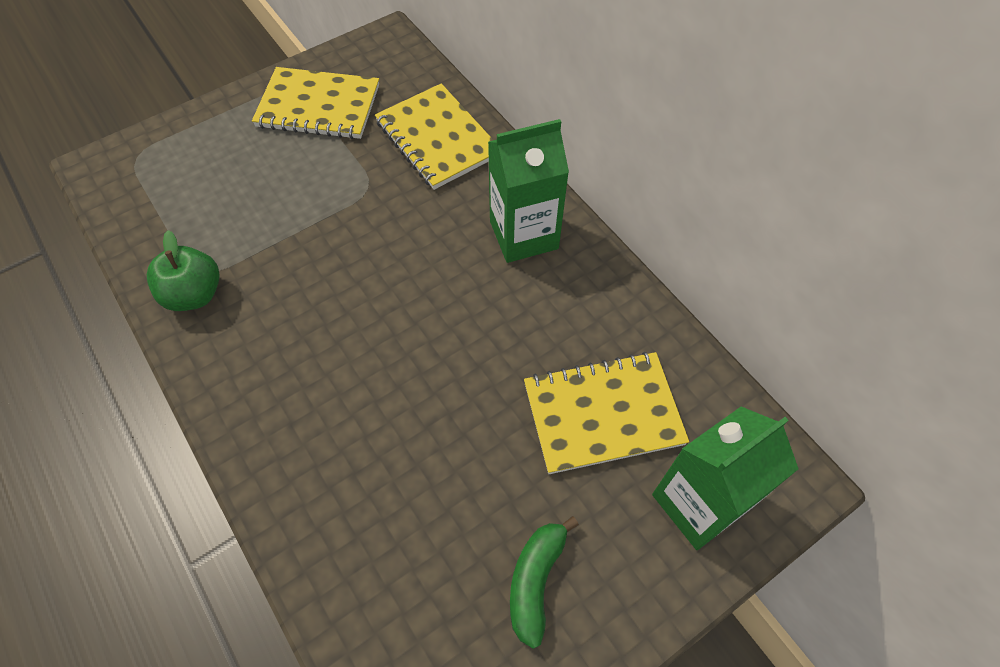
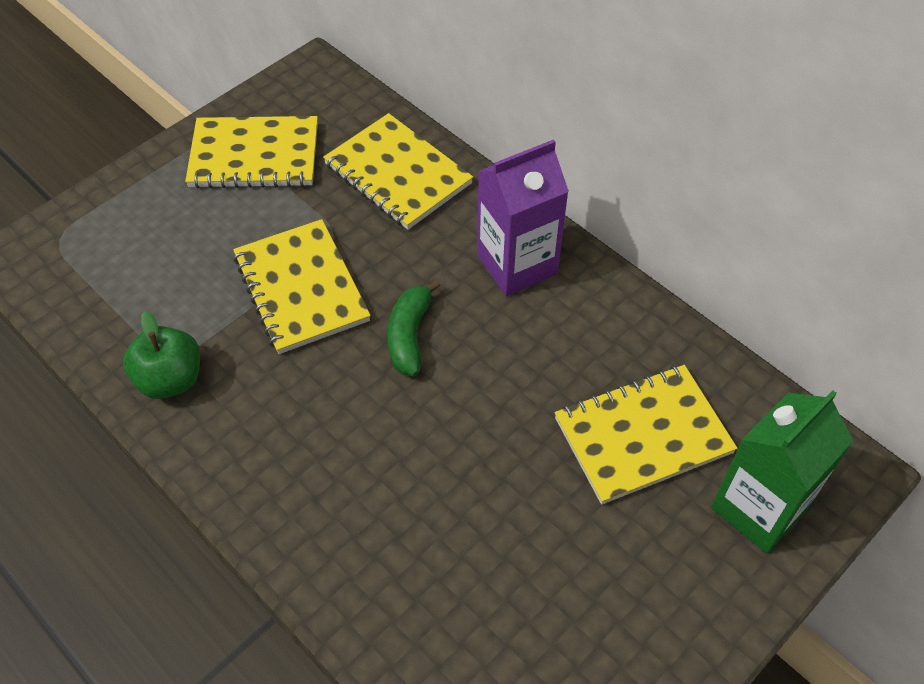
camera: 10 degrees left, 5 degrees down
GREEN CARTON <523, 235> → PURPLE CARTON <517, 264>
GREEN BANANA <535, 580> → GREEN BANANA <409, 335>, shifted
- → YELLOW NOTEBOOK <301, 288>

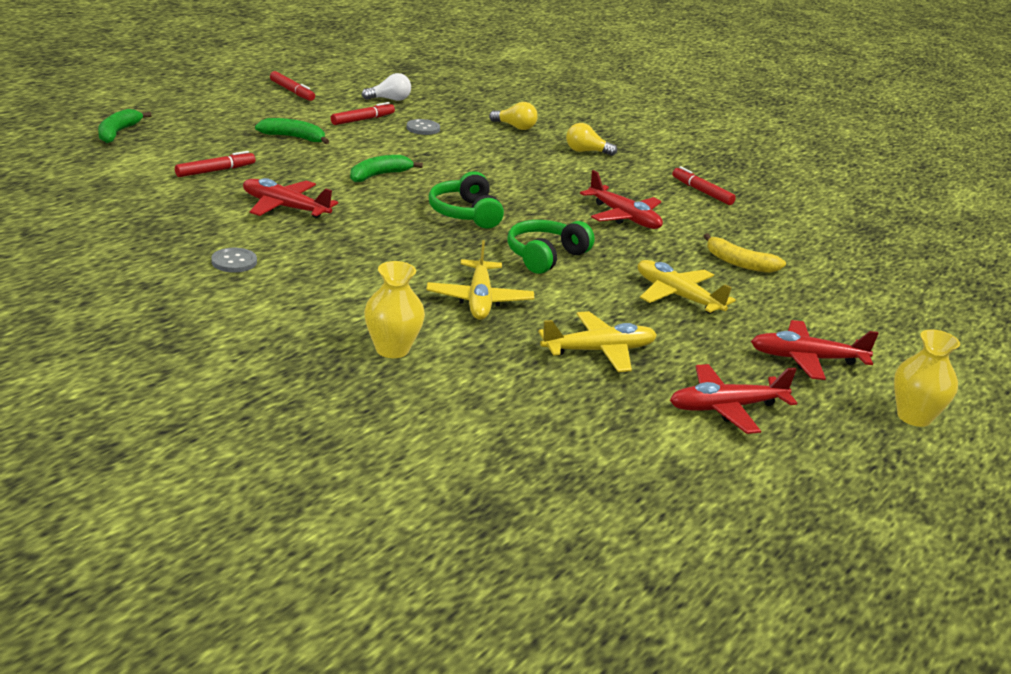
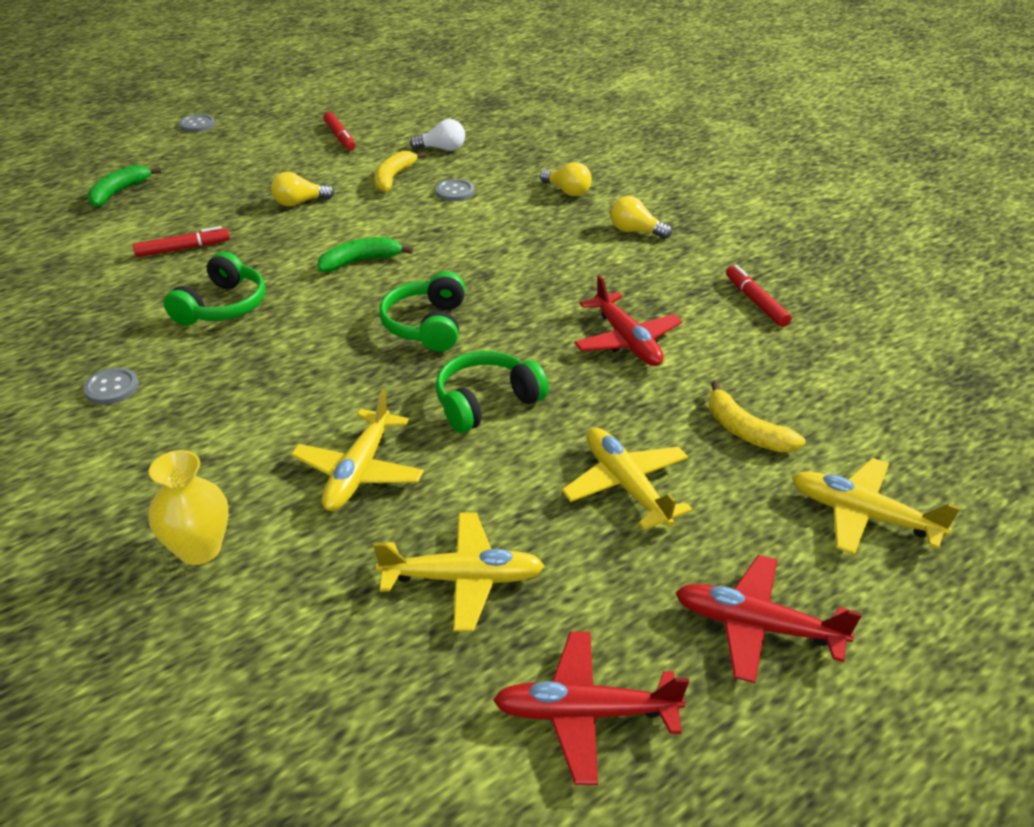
camera: 20 degrees right, 10 degrees up
RED MARKER <363, 120> → YELLOW BANANA <393, 178>
GREEN BANANA <294, 137> → YELLOW LIGHT BULB <299, 202>
RED PLANE <285, 207> → GREEN HEADPHONES <222, 306>
YELLOW VASE <914, 417> → -
- → GREY BUTTON <197, 125>
- → YELLOW PLANE <862, 515>

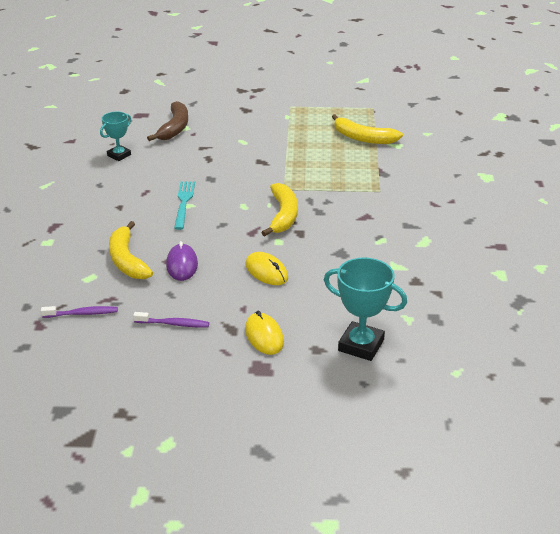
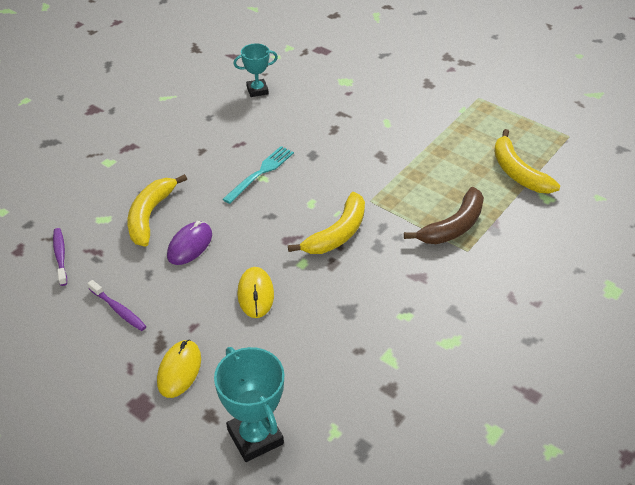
camera: 35 degrees right, 10 degrees up
BROWN BANANA <175, 128> → BROWN BANANA <453, 226>, shifted
PURPLE TOOTHBRUSH <82, 313> → PURPLE TOOTHBRUSH <60, 256>, 135 degrees counterclockwise

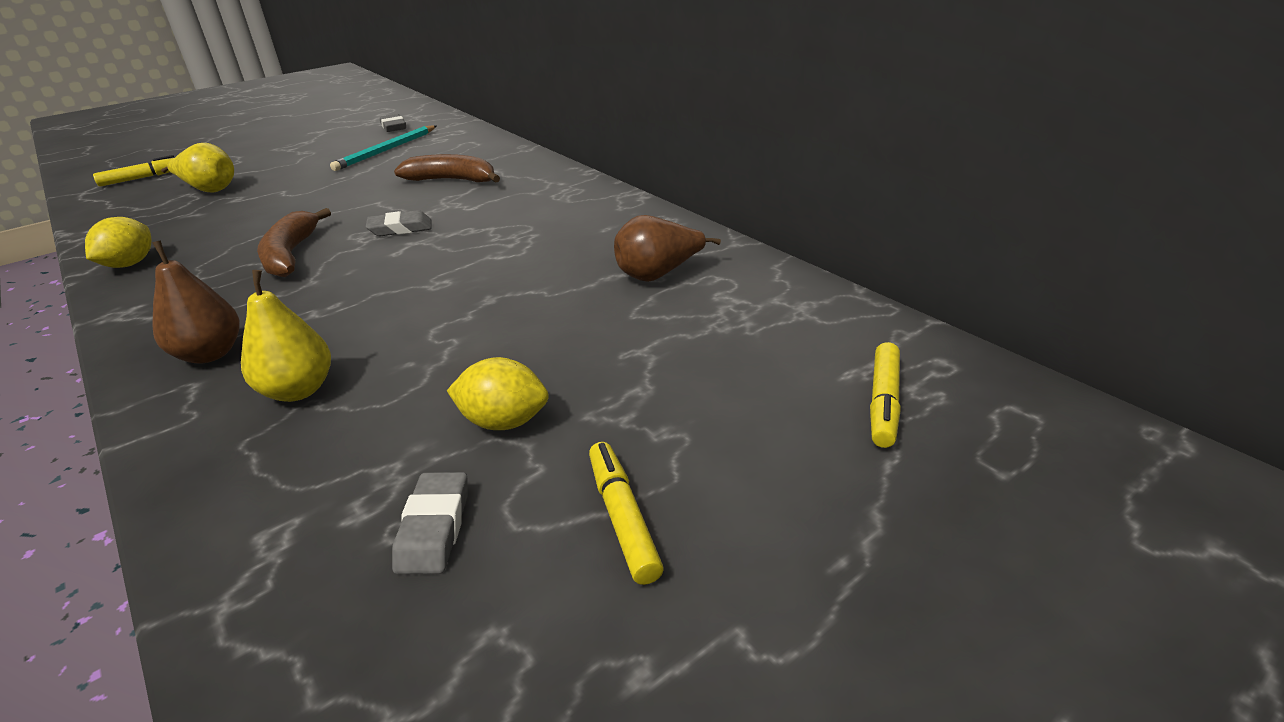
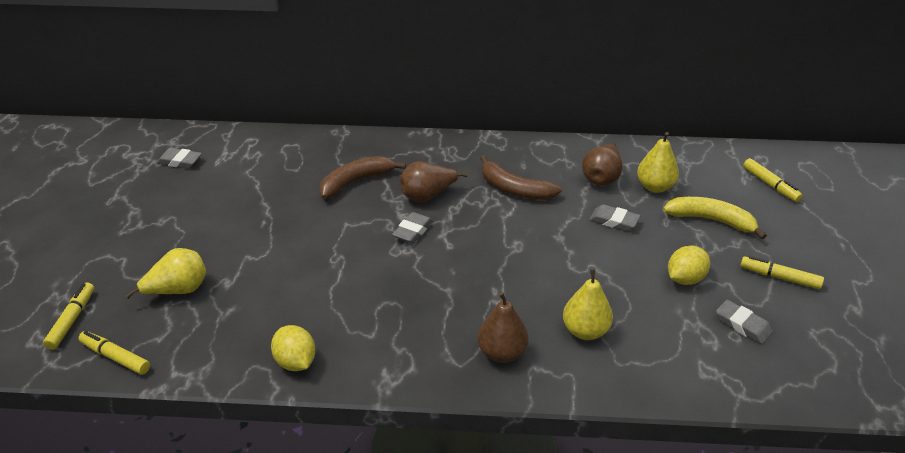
camera: 50 degrees left, 5 degrees up
TURQUOISE PENCIL <386, 150> → -
BROWN BANANA <291, 254> → BROWN BANANA <514, 189>, shifted
- → YELLOW PEAR <655, 187>
- → BROWN PEAR <427, 196>
- → YELLOW BANANA <711, 220>
- → GREY ERASER <614, 221>
- → YELLOW MARKER <115, 357>

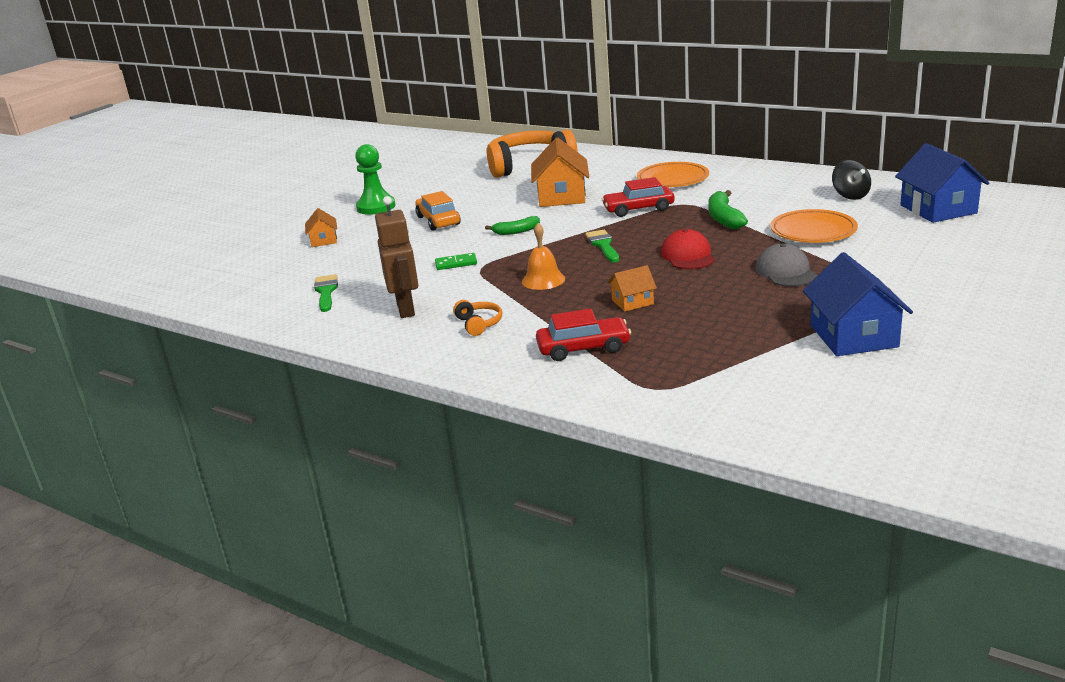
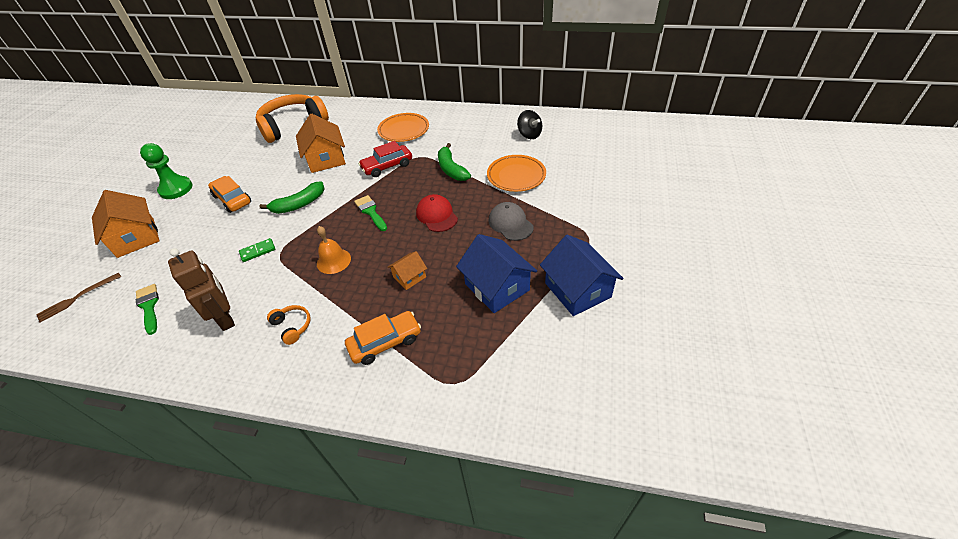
camera: 20 degrees left, 20 degrees up
BLUE HOUSE <938, 209> → BLUE HOUSE <497, 287>, shifted
ORANGE HOUSE <323, 240> → ORANGE HOUSE <136, 237>, x1.89
GREEN BANANA <516, 231> → GREEN BANANA <299, 204>, x1.51
RED CAR <583, 348> → ORANGE CAR <385, 342>
- → BROWN FORK <77, 298>

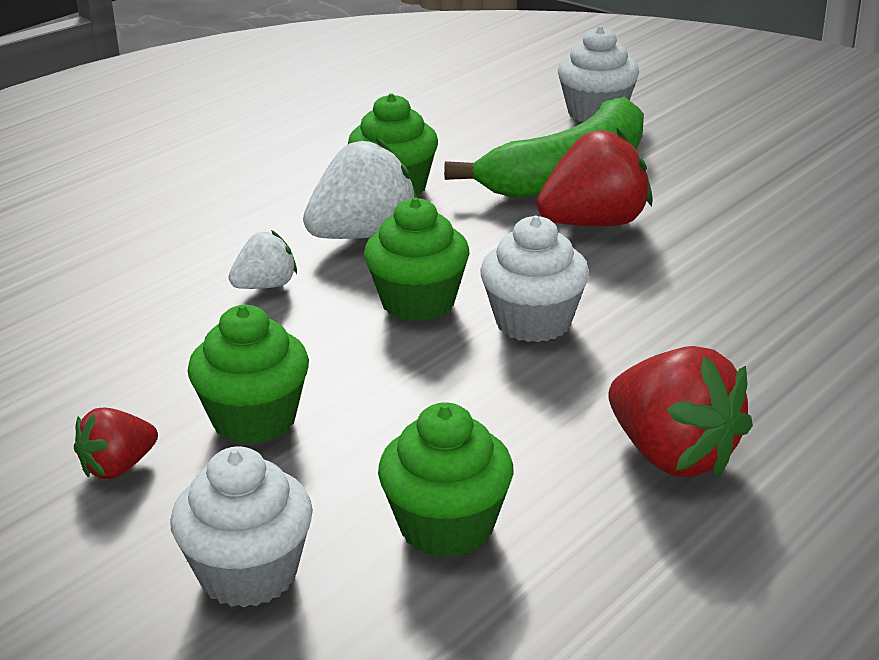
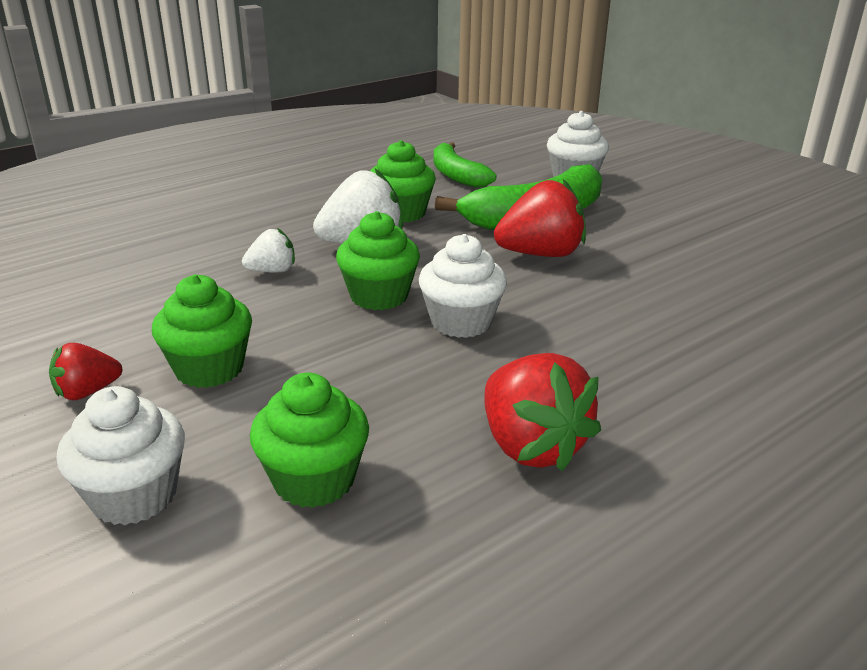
camera: 10 degrees right, 0 degrees up
- → GREEN BANANA <457, 175>

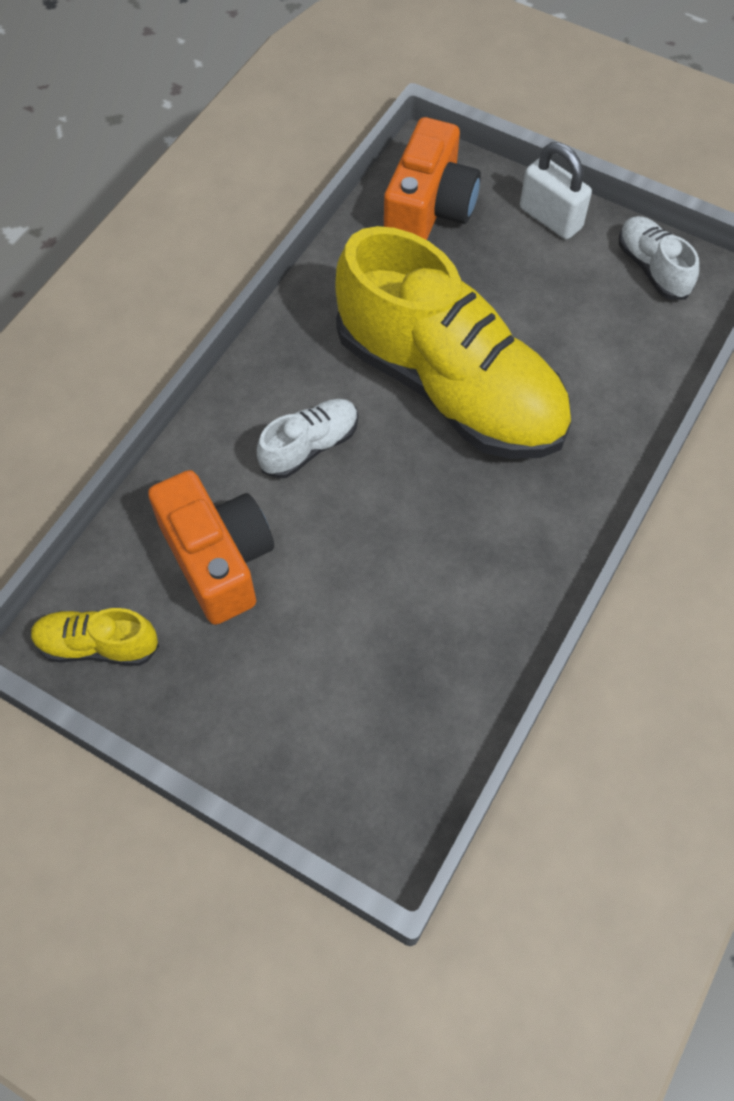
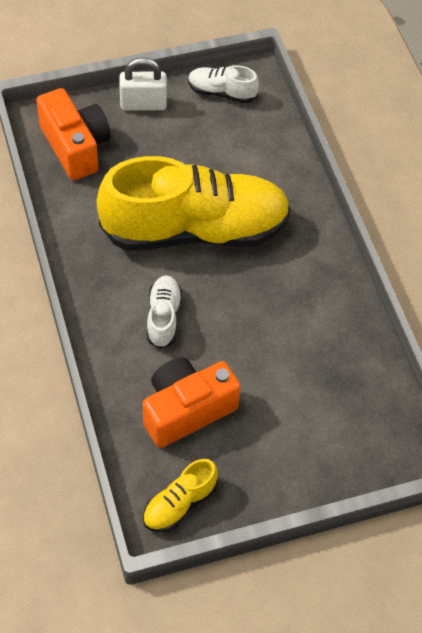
camera: 50 degrees left, 5 degrees down
ORANGE CAMERA <218, 559> → ORANGE CAMERA <186, 410>, 45 degrees counterclockwise

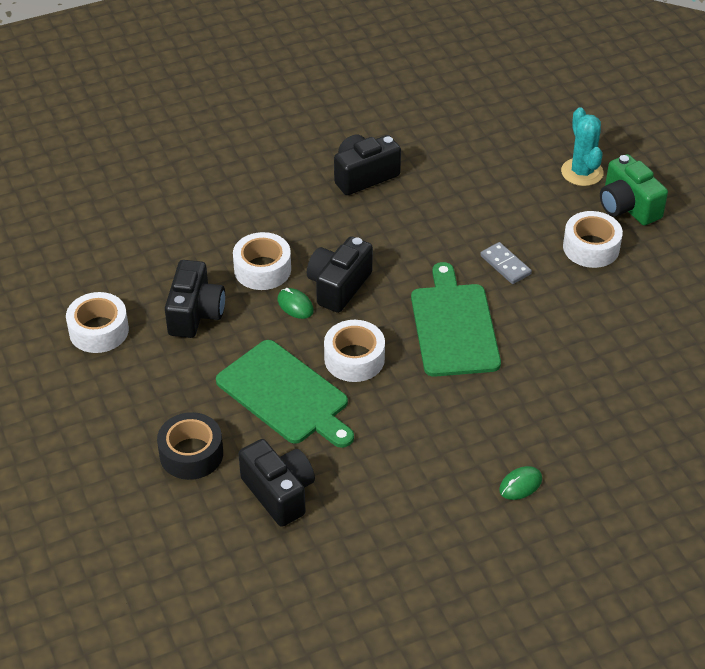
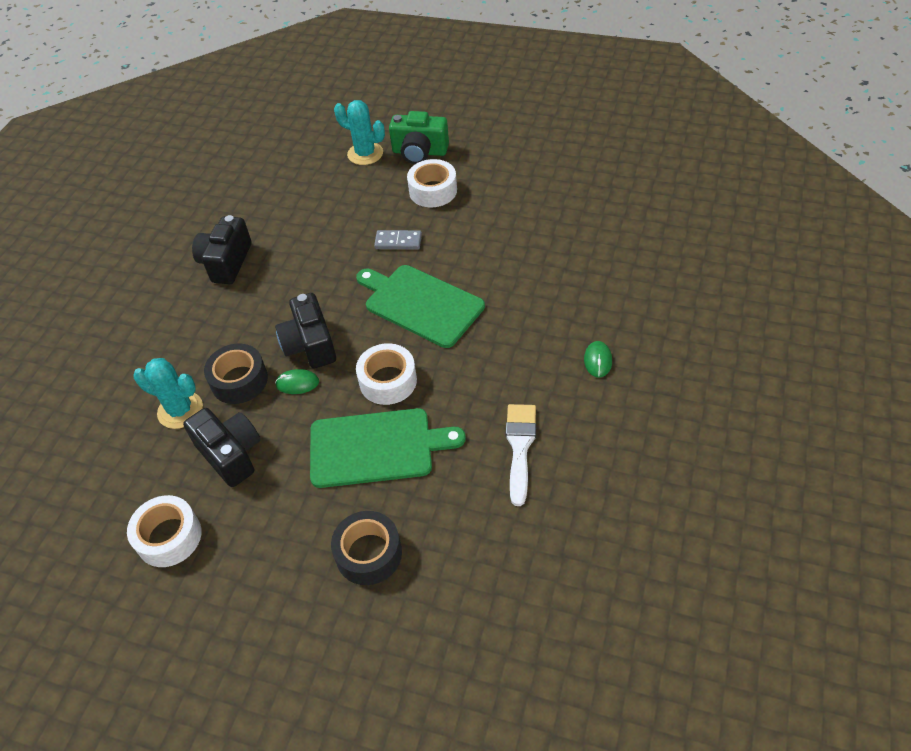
camera: 45 degrees left, 5 degrees up
WHITE TAPE <262, 269> → BLACK TAPE <239, 380>
BLACK CAMERA <279, 493> → -
- → TURQUOISE CACTUS <180, 410>
- → WHITE BRUSH <520, 447>

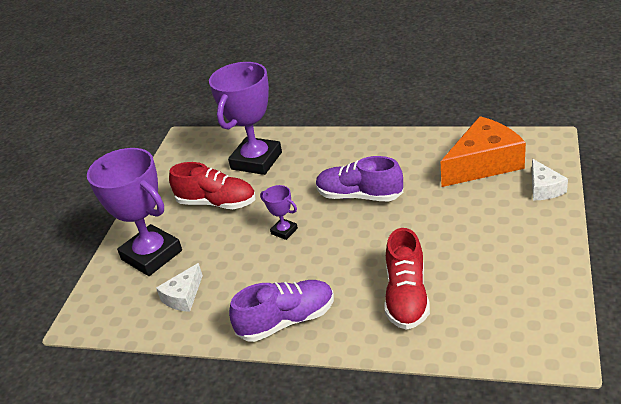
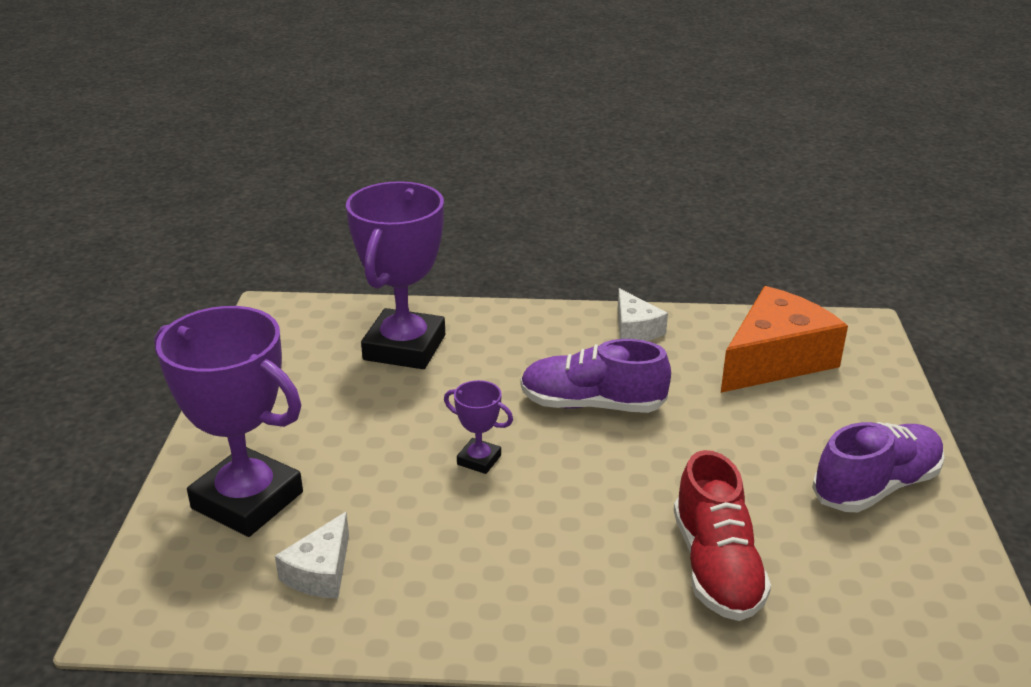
camera: 15 degrees left, 5 degrees down
WHITE CHEESE <544, 188> → WHITE CHEESE <635, 329>, shifted
RED SHOE <217, 203> → -
PURPLE SHOE <287, 321> → PURPLE SHOE <876, 486>, shifted

